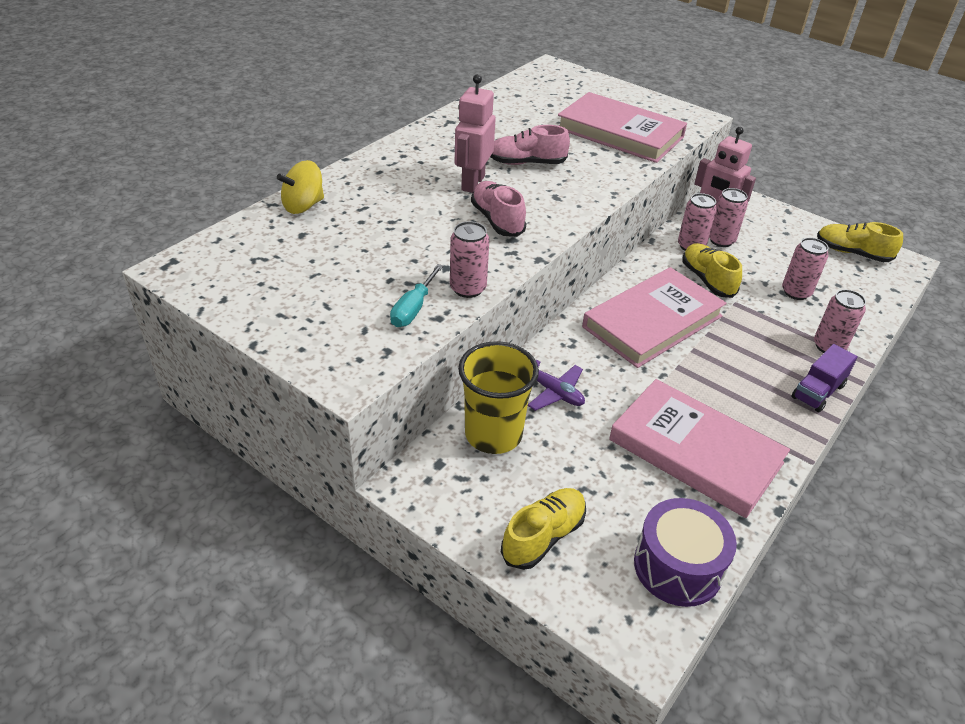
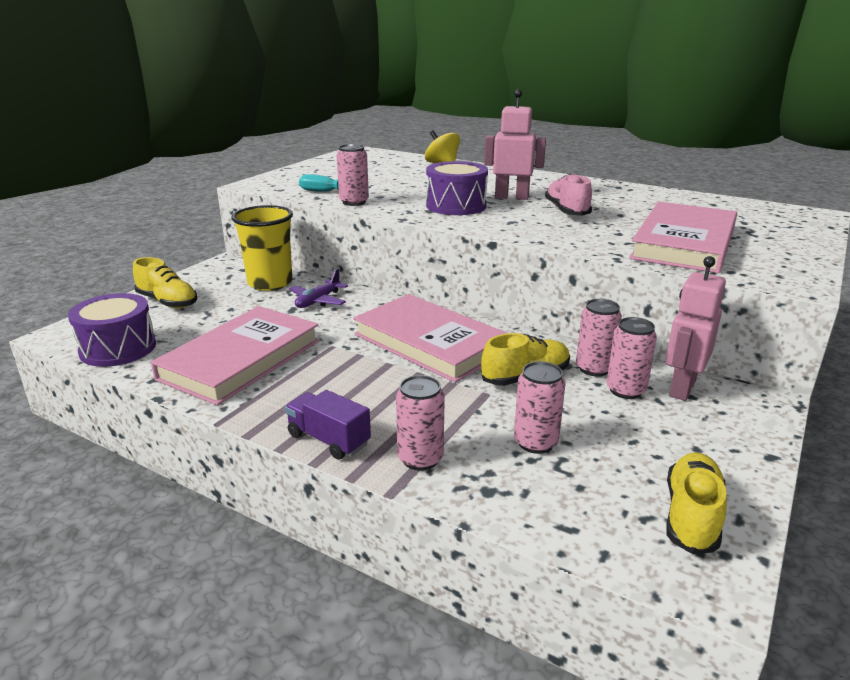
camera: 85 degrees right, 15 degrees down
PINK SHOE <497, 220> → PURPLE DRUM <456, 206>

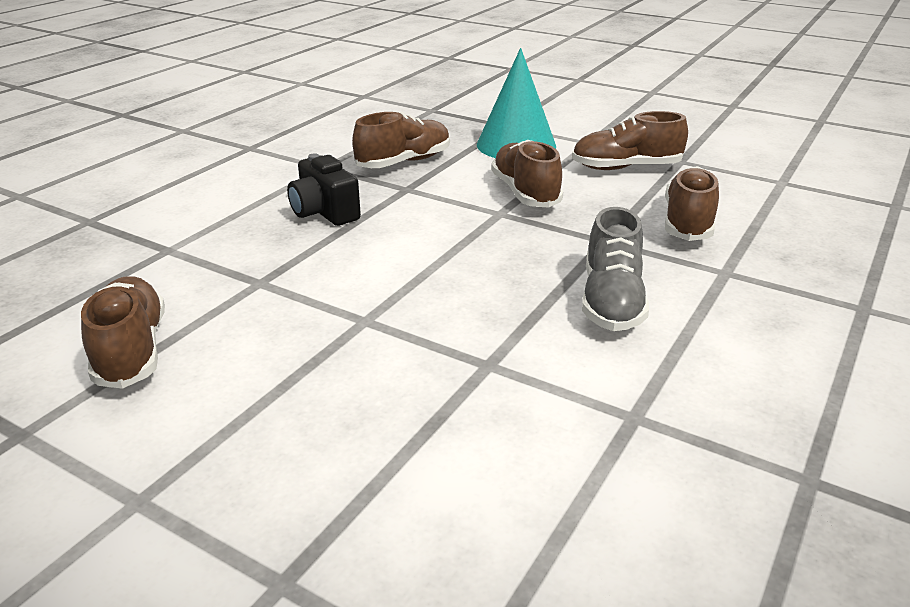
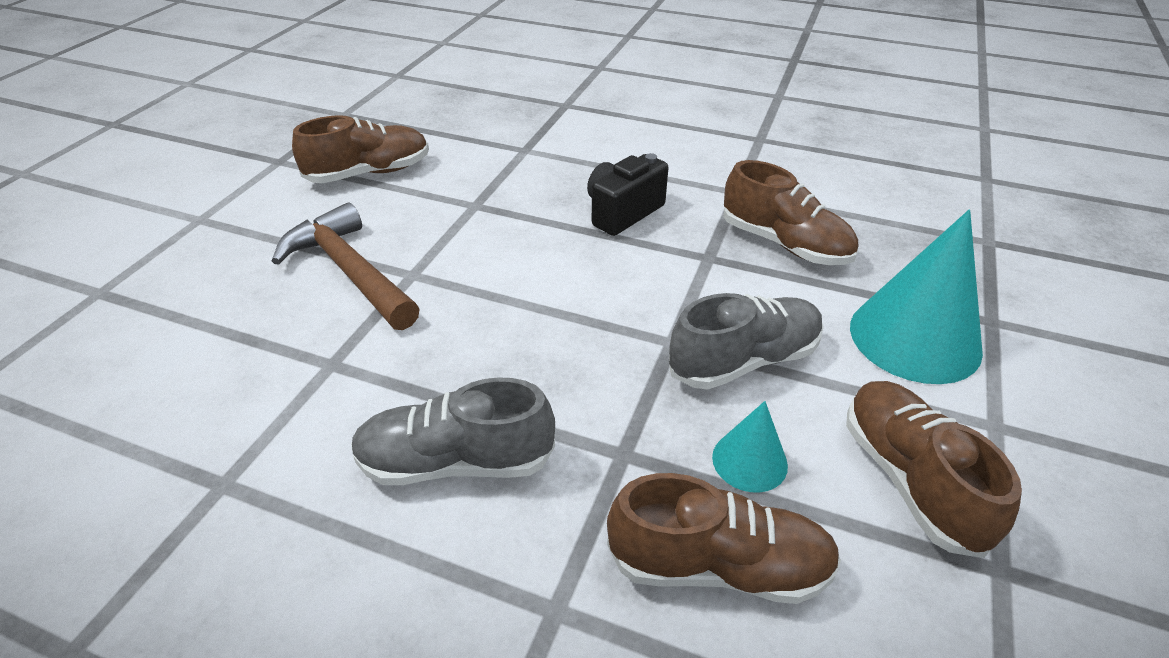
camera: 80 degrees right, 10 degrees up
BROWN SHOE <525, 193> → GREY SHOE <744, 360>
- → BROWN HAMMER <350, 272>
- → TURQUOISE CONE <749, 461>

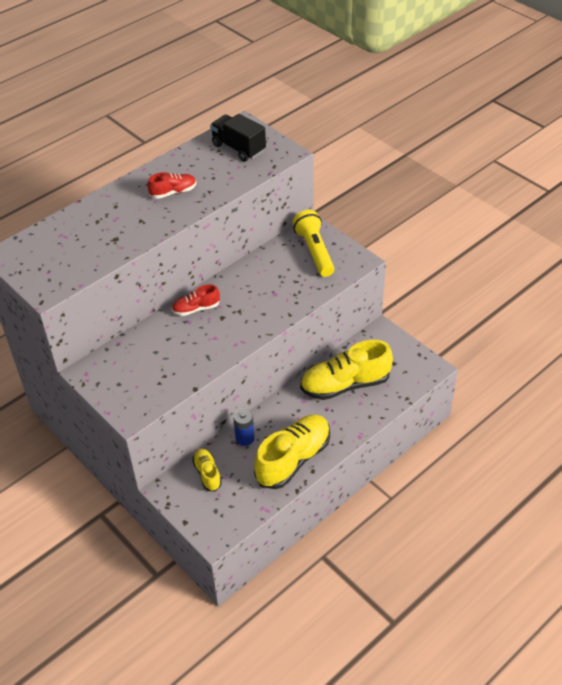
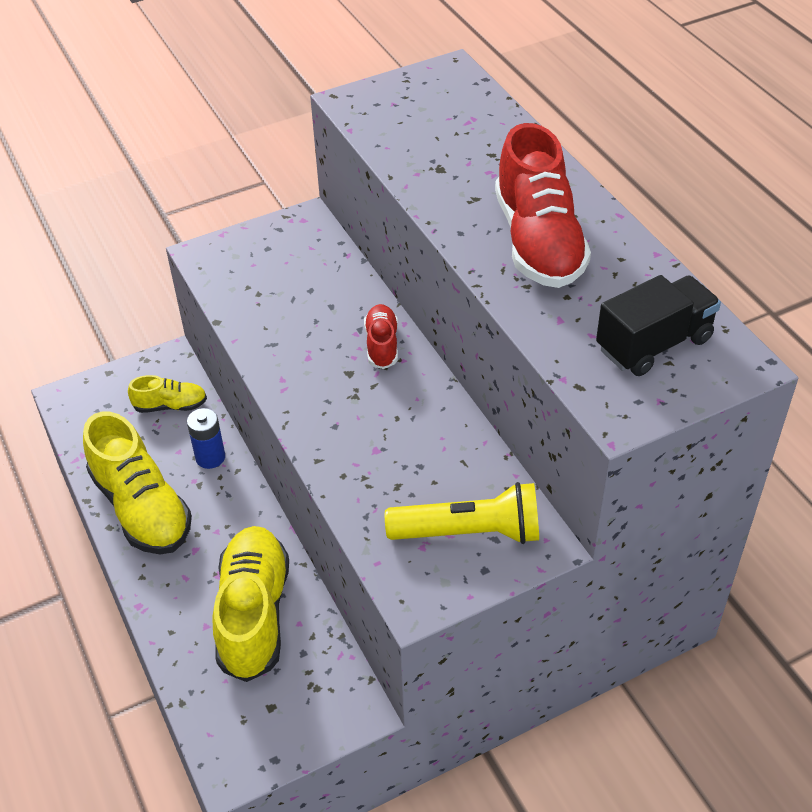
camera: 105 degrees right, 0 degrees up
RED SHOE <173, 192> → RED SHOE <538, 242>, x1.97

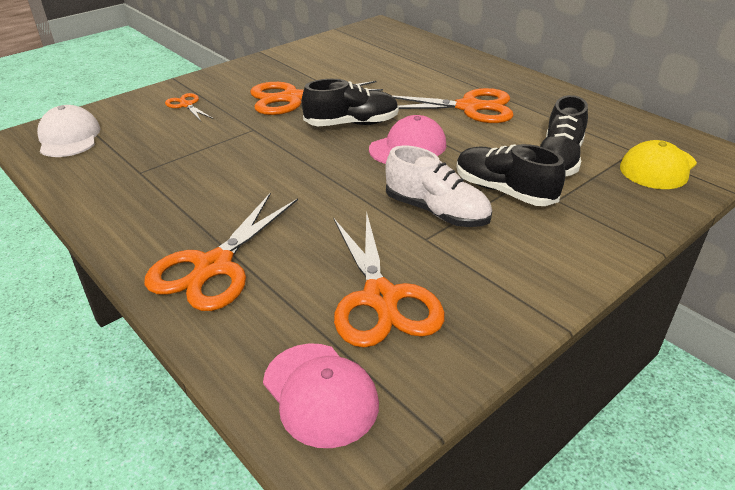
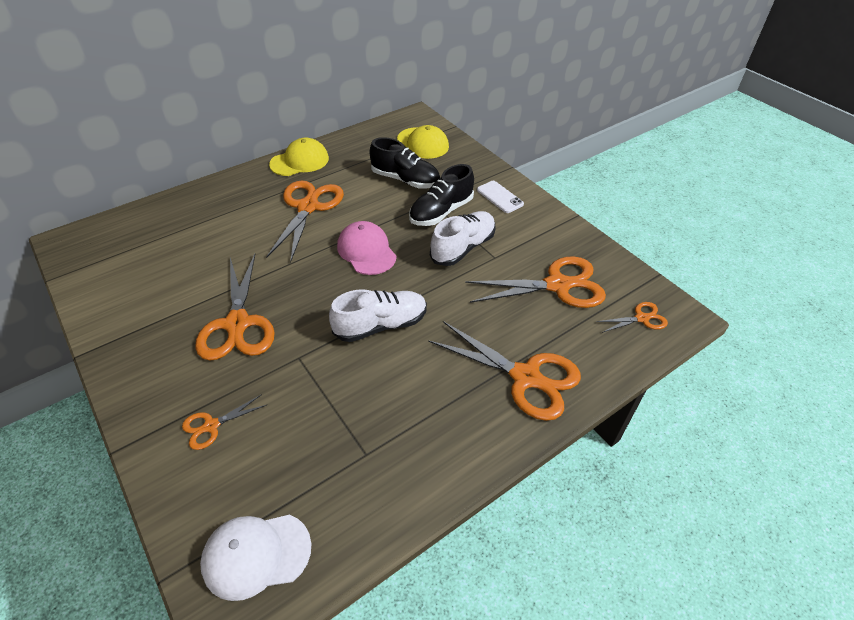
camera: 85 degrees left, 10 degrees up
BLACK SHOE <352, 124> → -
PINK CAP <320, 394> → ORANGE SCISSORS <641, 318>
- → YELLOW CAP <299, 161>
- → WHITE PHONE <500, 197>
- → WHITE SHOE <381, 325>

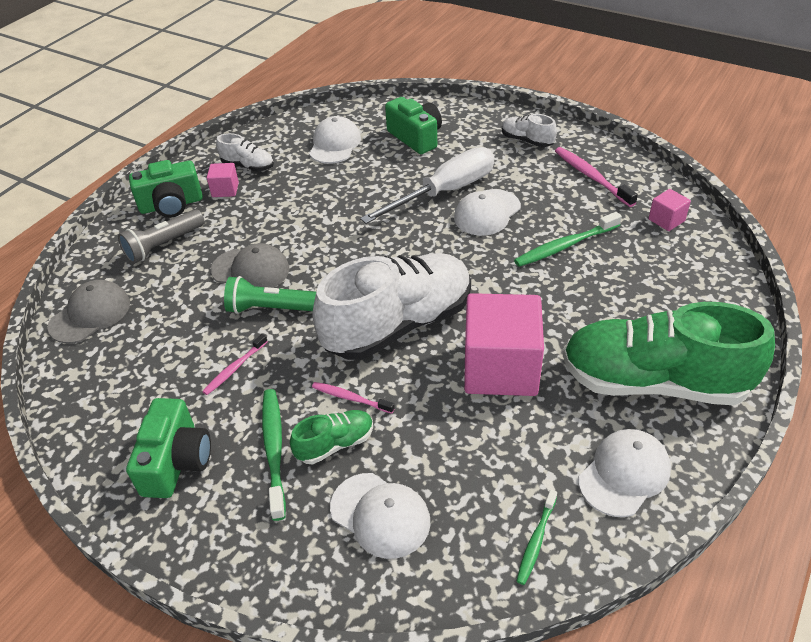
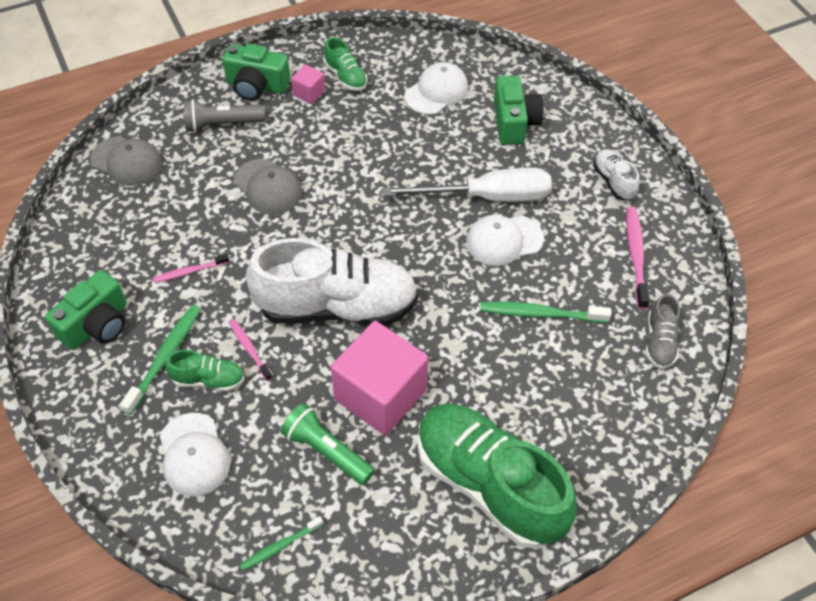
camera: 30 degrees right, 10 degrees up
WHITE SHOE <248, 166> → GREEN SHOE <346, 77>
PINK CUBE <666, 220> → GREY SHOE <659, 342>
GREEN FLASHLIGHT <271, 308> → GREEN FLASHLIGHT <327, 451>, shifted
GREY CAP <90, 314> → GREY CAP <127, 161>, 45 degrees clockwise
WHITE CAP <624, 474> → -

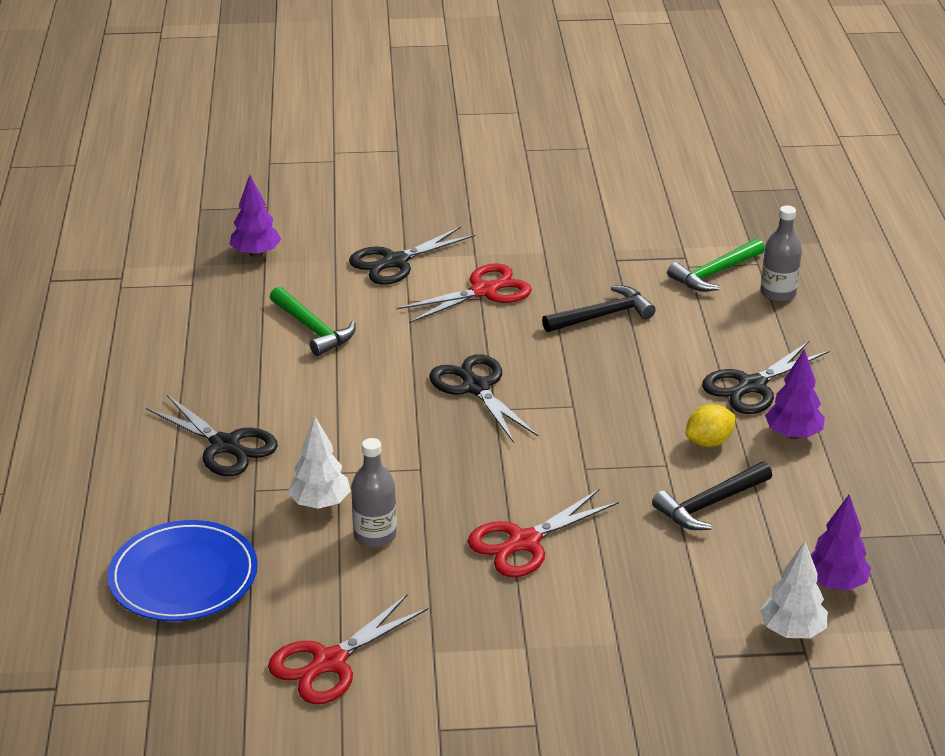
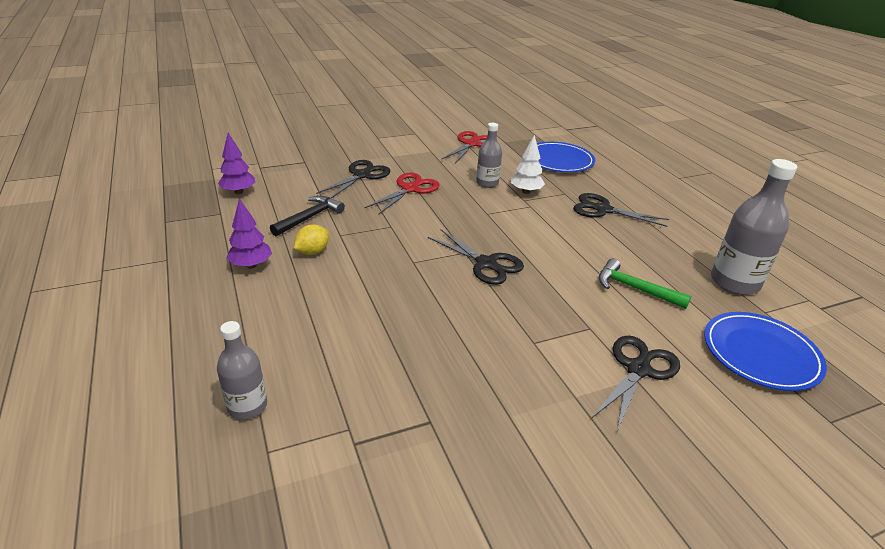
camera: 160 degrees right, 0 degrees up
PURPLE TREE <256, 254> → BLUE PLATE <760, 353>
GREEN HAMMER <715, 273> → -
RED SCISSORS <484, 291> → -
BLACK HAMMER <602, 316> → -
BLACK SCISSORS <752, 386> → BLACK SCISSORS <361, 175>, shifted
WHITE TREE <792, 631> → -
- → GREY BOTTLE <734, 282>

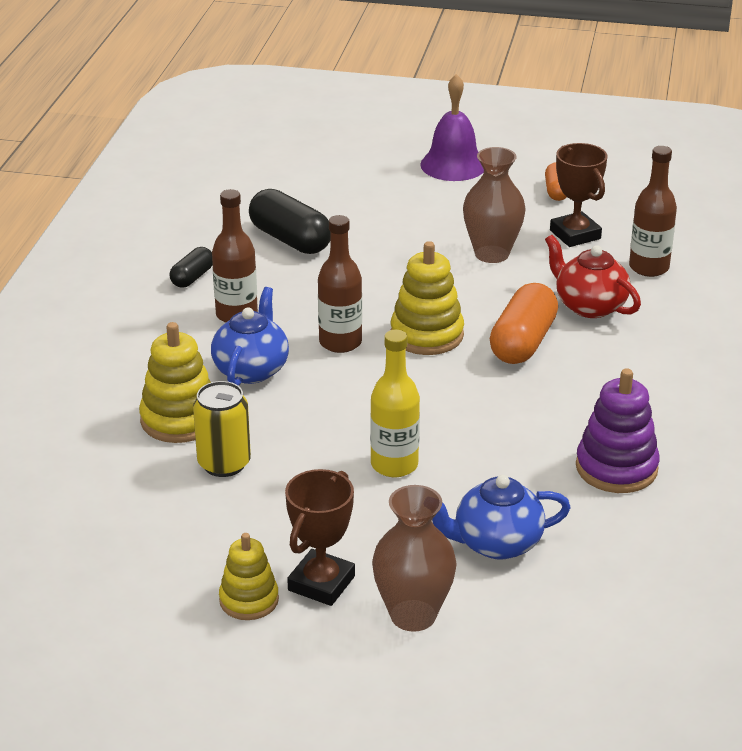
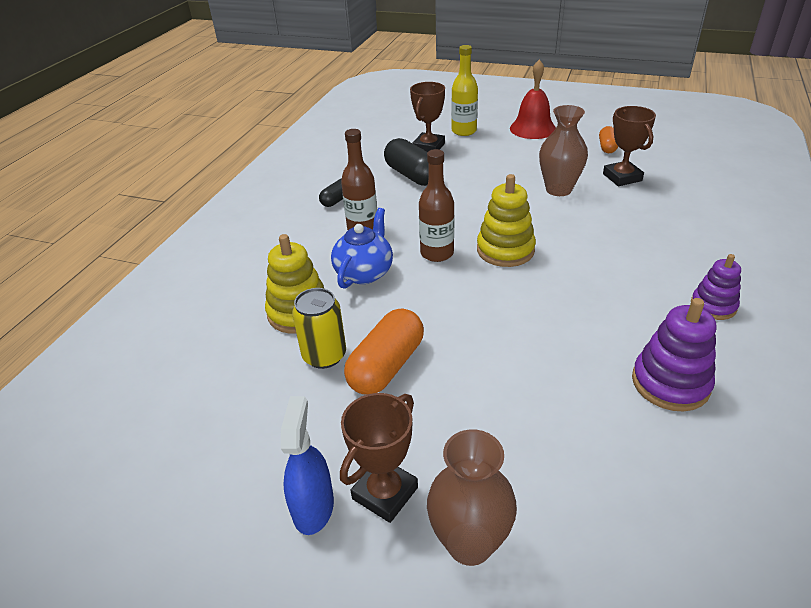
camera: 10 degrees right, 5 degrees up
PURPLE BELL <453, 165> → RED BELL <532, 128>
BROWN BOTTLE <649, 267> → -
RED TEAPOT <589, 306> → -
ORANGE CAPSULE <523, 342> → ORANGE CAPSULE <387, 366>, shifted
YELLOW BOTTLE <394, 465> → YELLOW BOTTLE <464, 131>, shifted
BLUE TEAPOT <496, 543> → -
YELLOW STACKING TOY <249, 600> → BLUE SPRAY BOTTLE <313, 507>
- → BROWN TROPHY <429, 147>
- → PURPLE STACKING TOY <713, 306>

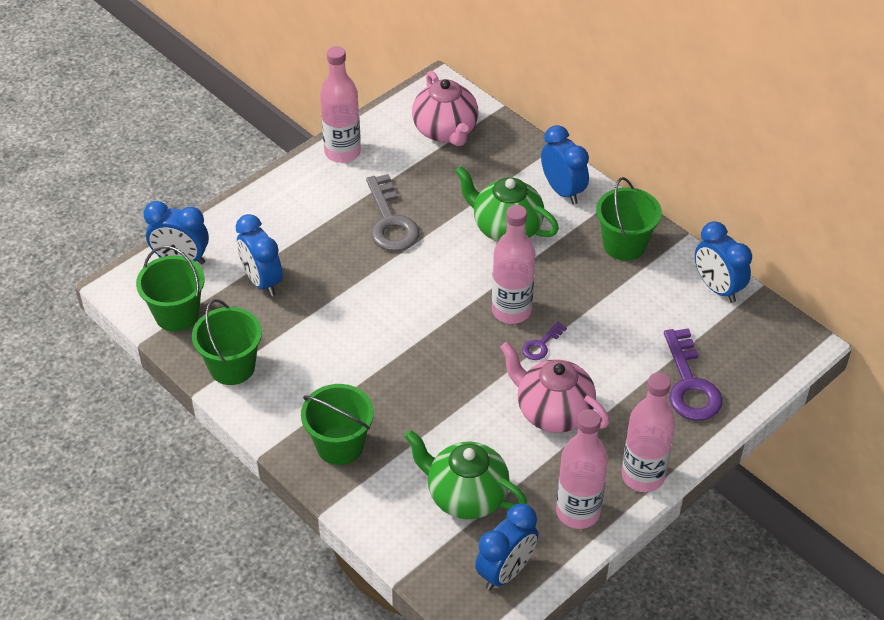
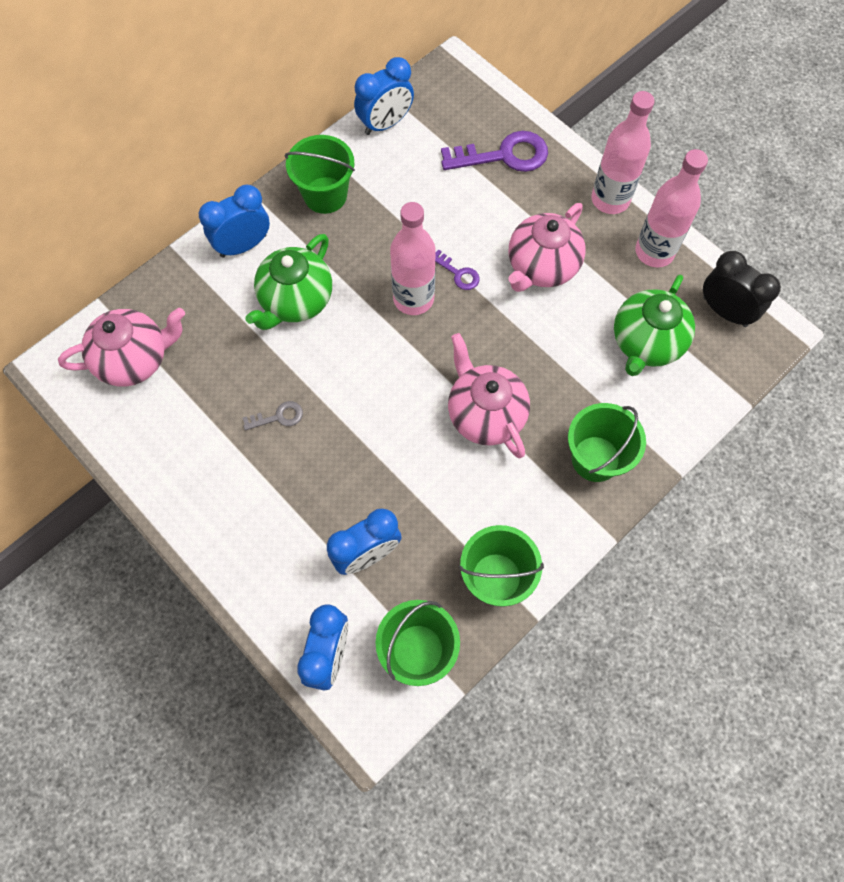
camera: 90 degrees left, 20 degrees up
PINK BOTTLE <342, 152> → -
GREY KEY <390, 221> → GREY KEY <278, 417>, x0.50
BLUE CLOCK <505, 571> → BLACK CLOCK <725, 311>
- → PINK TEAPOT <485, 414>

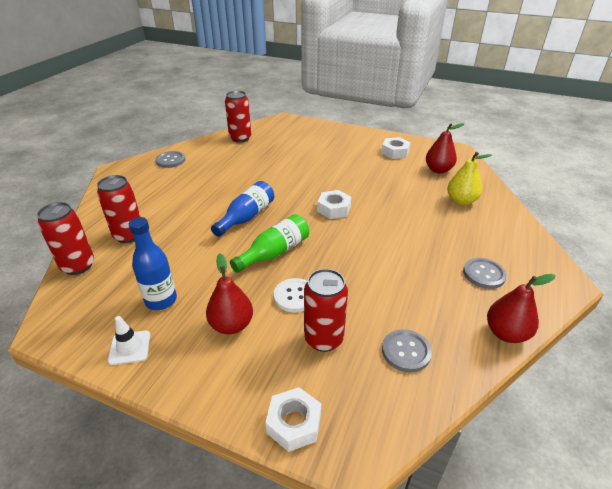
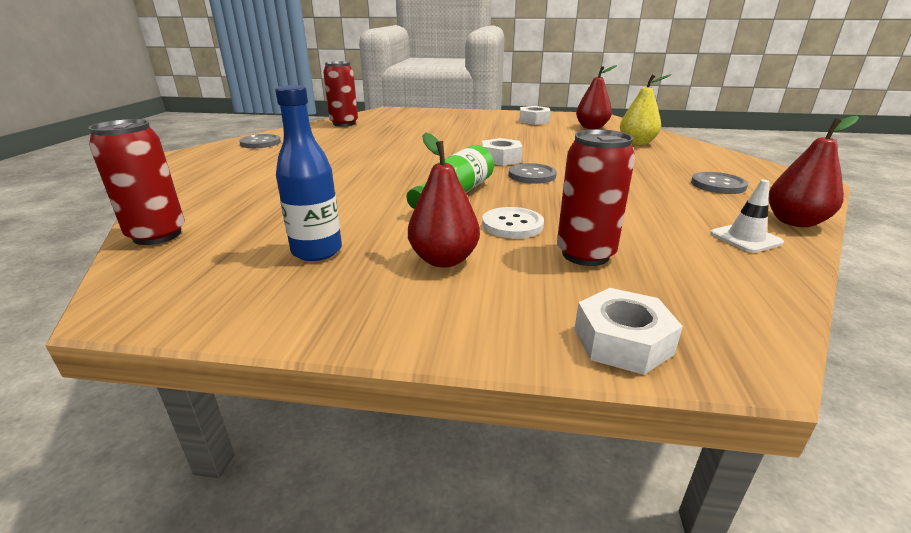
camera: 15 degrees left, 10 degrees down
RED CAN <129, 235> → -
BLUE BOTTLE <246, 217> → -
WHITE TRAFFIC CONE <129, 347> → WHITE TRAFFIC CONE <745, 238>, shifted
GREY BUTTON <406, 351> → GREY BUTTON <532, 175>, shifted

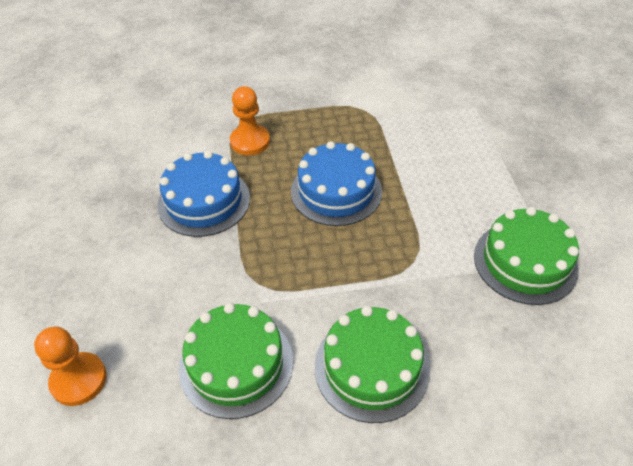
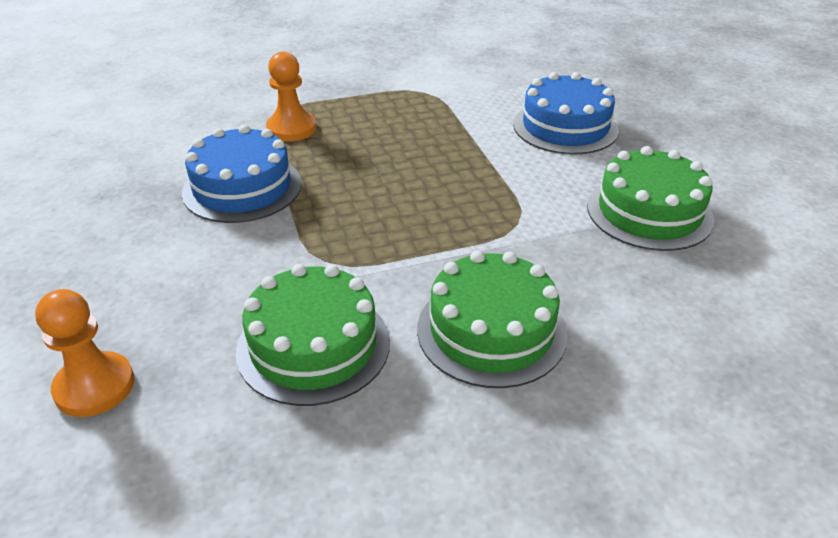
camera: 10 degrees left, 10 degrees down
BLUE CAKE <336, 191> → BLUE CAKE <565, 127>, shifted

